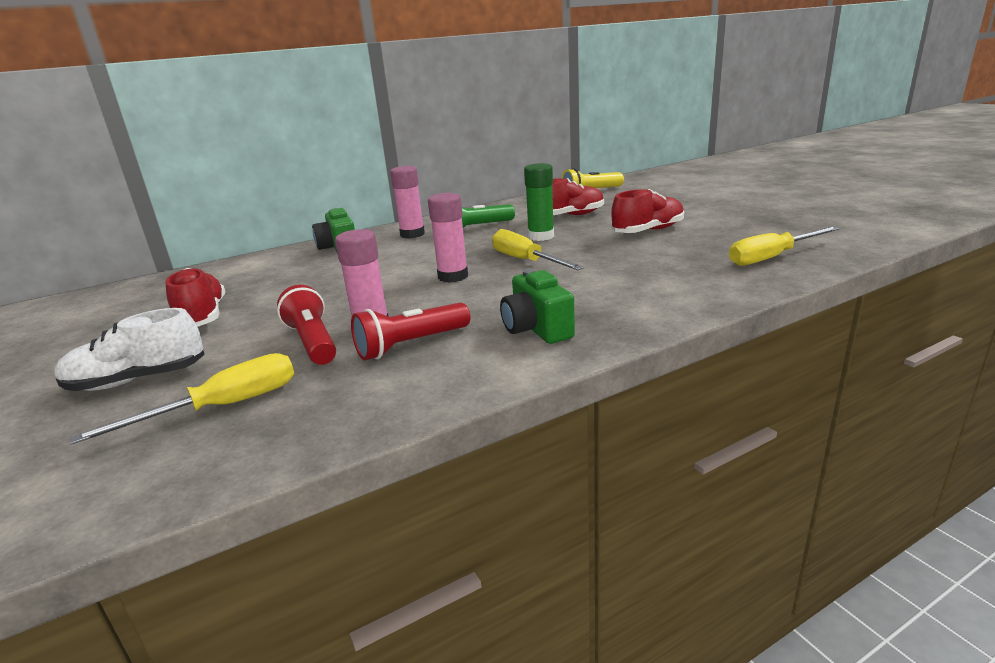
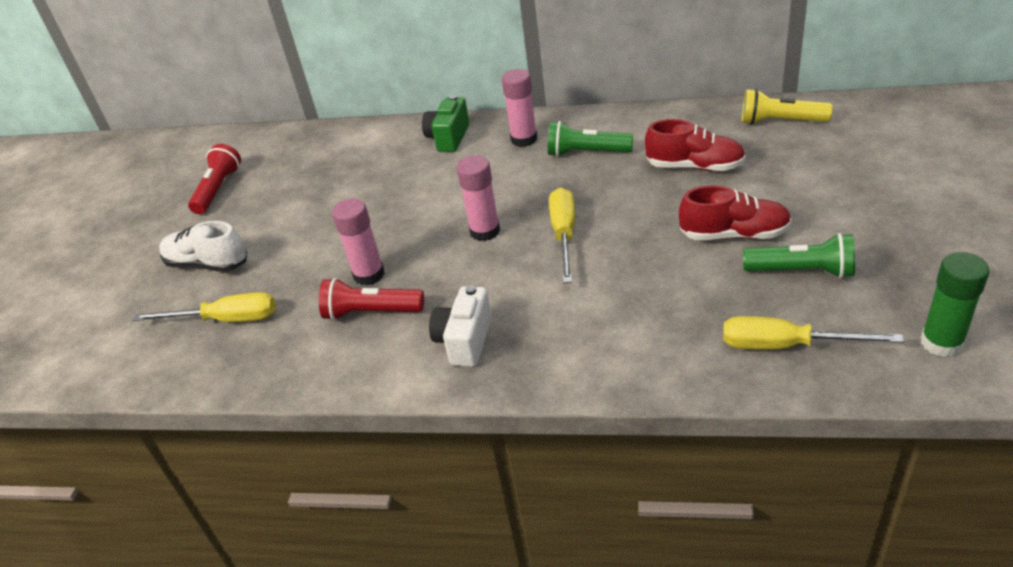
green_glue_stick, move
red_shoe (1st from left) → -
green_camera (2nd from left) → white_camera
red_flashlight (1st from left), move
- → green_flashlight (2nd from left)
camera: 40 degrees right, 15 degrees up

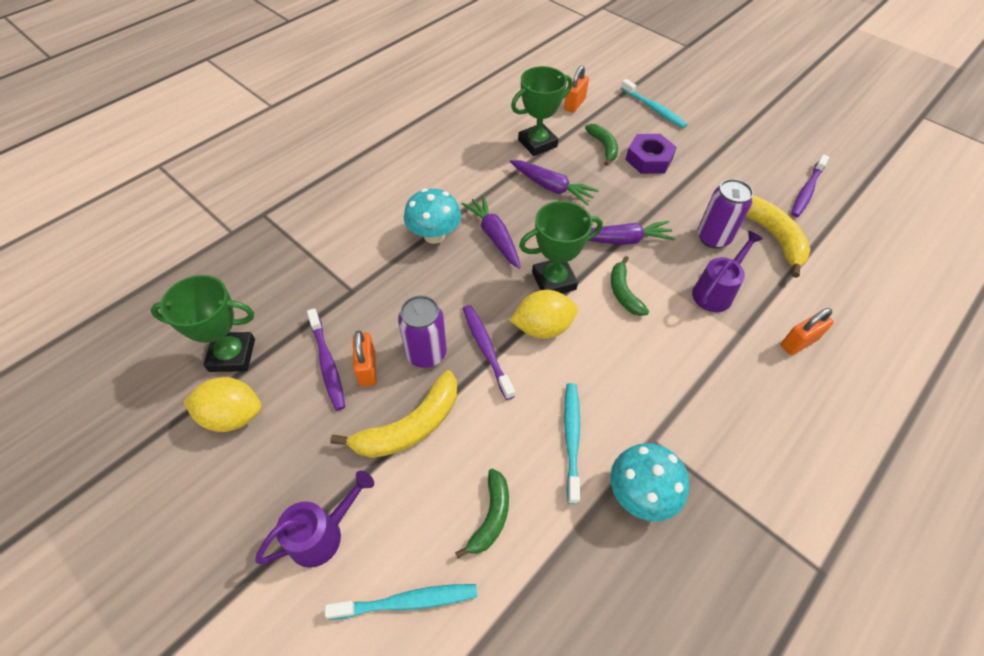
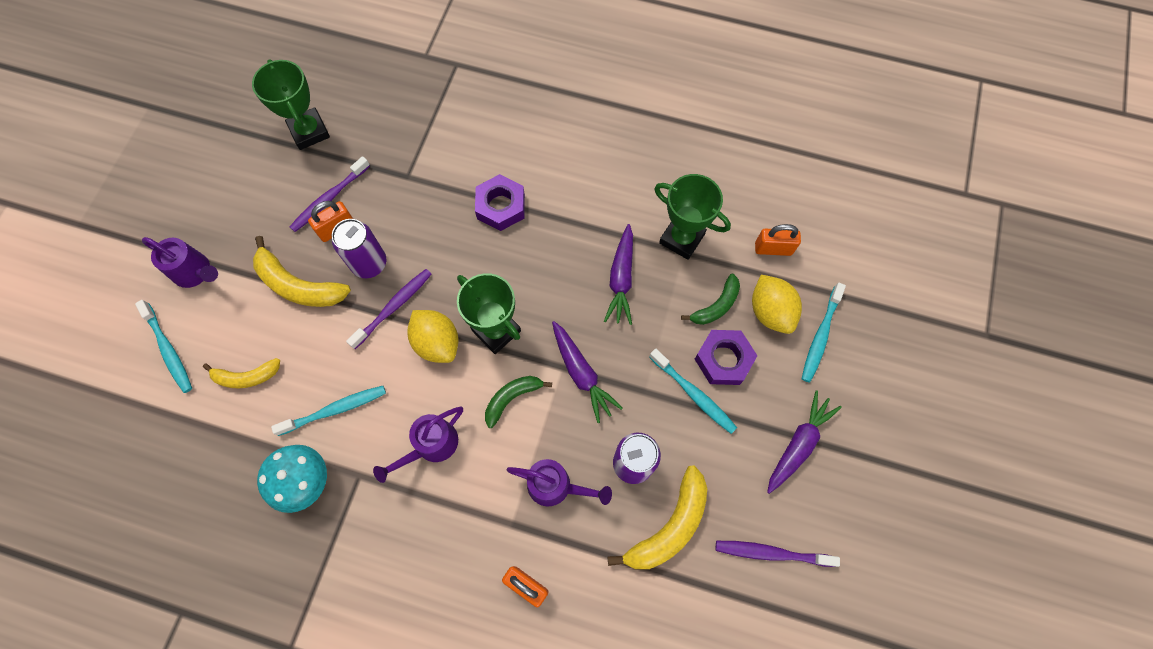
turquoise_mushroom (1st from left) → purple_nut (1st from left)
purple_carrot (1st from left in the first image) → purple_carrot (3rd from left), move
yellow_lemon (1st from left in the first image) → yellow_lemon (2nd from left), move
green_banana (1st from left) → yellow_banana (1st from left)
- → turquoise_toothbrush (3rd from left)
- → purple_watering_can (2nd from left)
camera: 65 degrees right, 15 degrees up

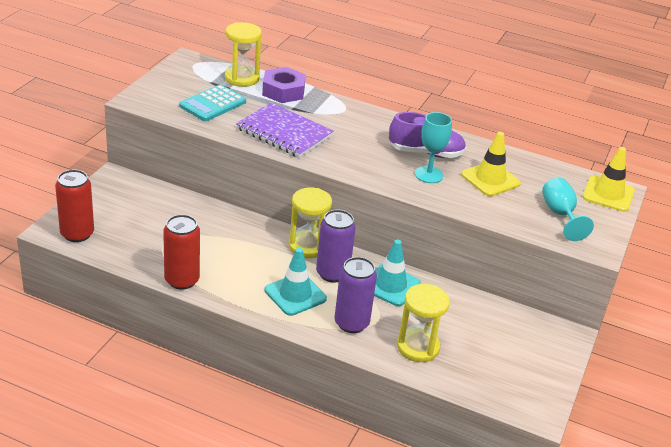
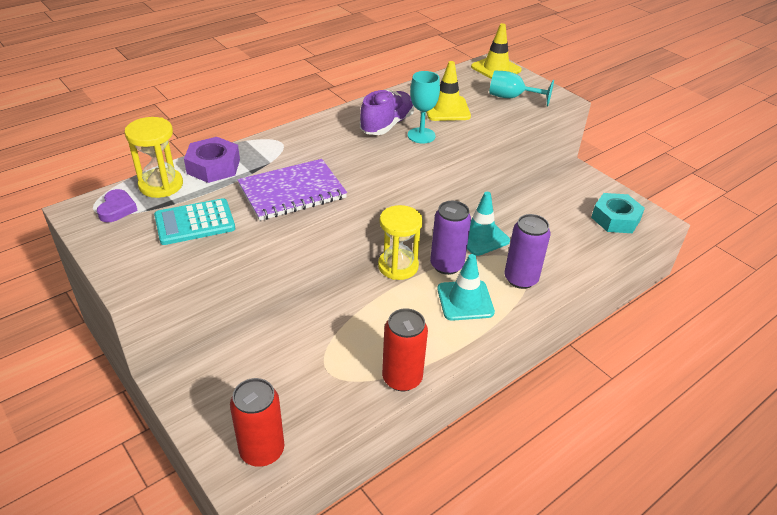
turquoise_calculator, 90 degrees clockwise
yellow_hourglass (3rd from left) → -
- → purple_heart
- → turquoise_nut
camera: 60 degrees left, 5 degrees up

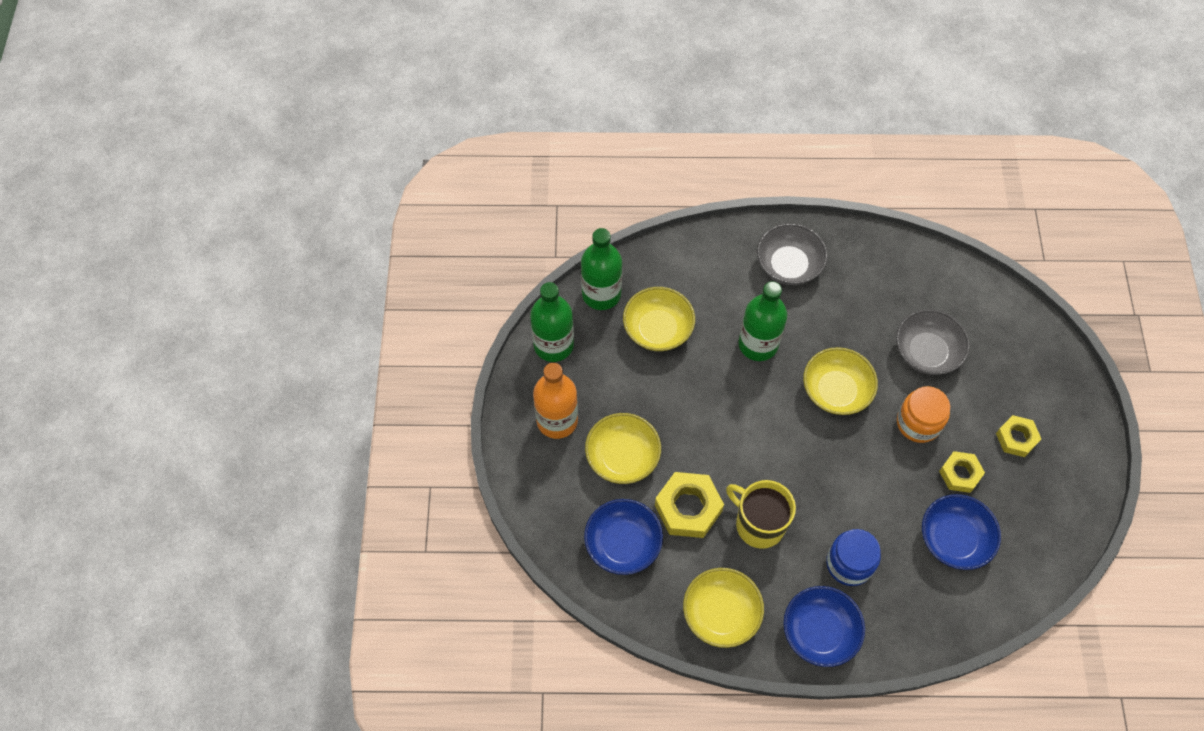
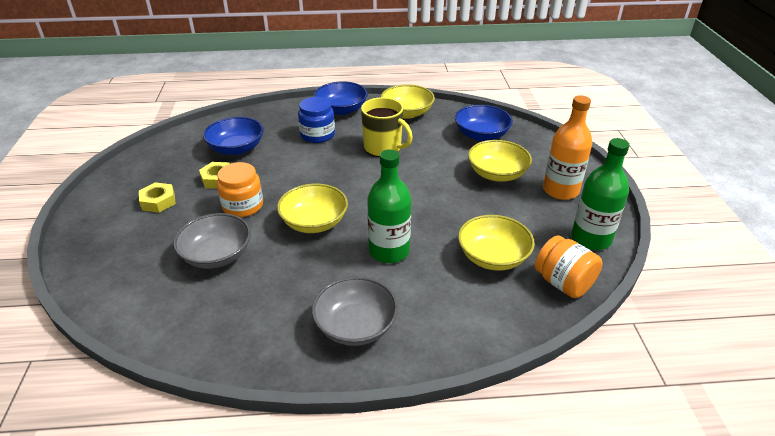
green_bottle (2nd from left) → orange_jar (2nd from left)
yellow_nut (1st from left) → -
camera: 175 degrees right, 25 degrees down

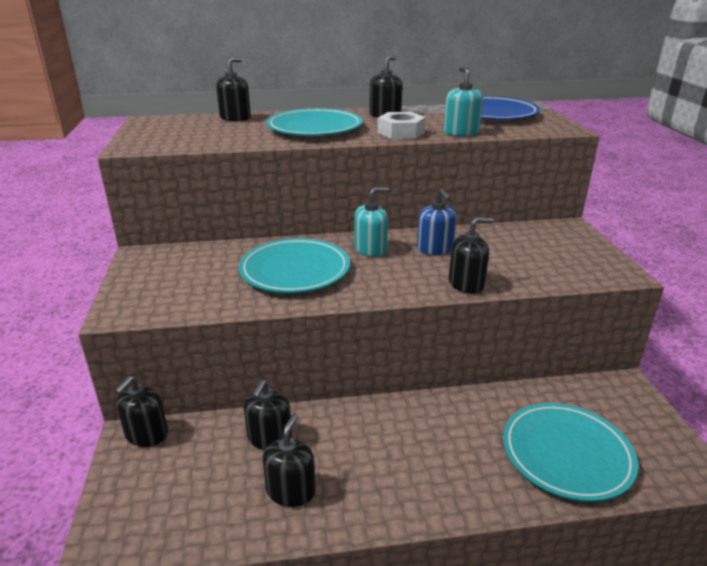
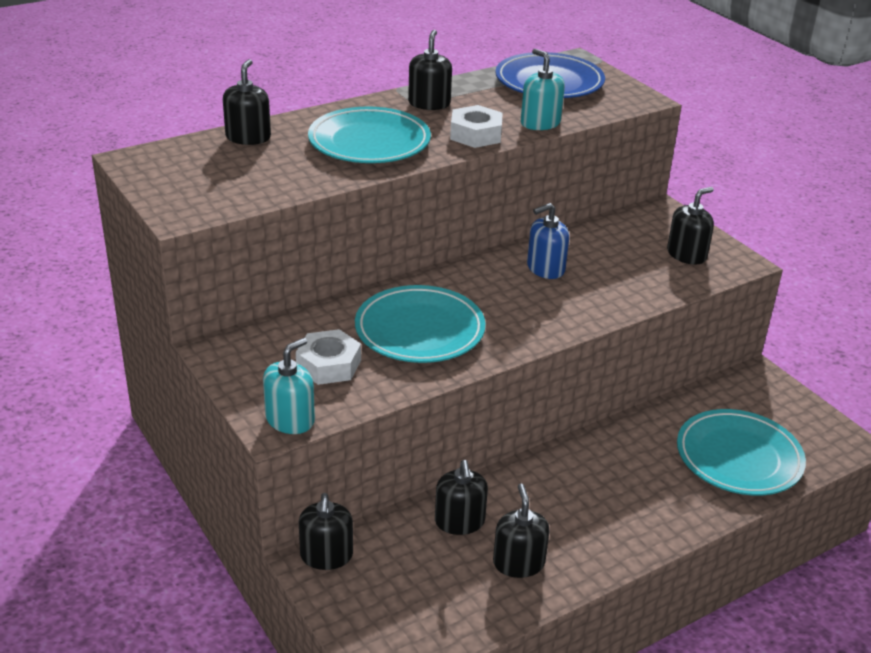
turquoise_soap_dispenser (1st from left), move
blue_soap_dispenser, 105 degrees clockwise
black_soap_dispenser (6th from left), move
- → white_nut (1st from left)
camera: 25 degrees left, 5 degrees up

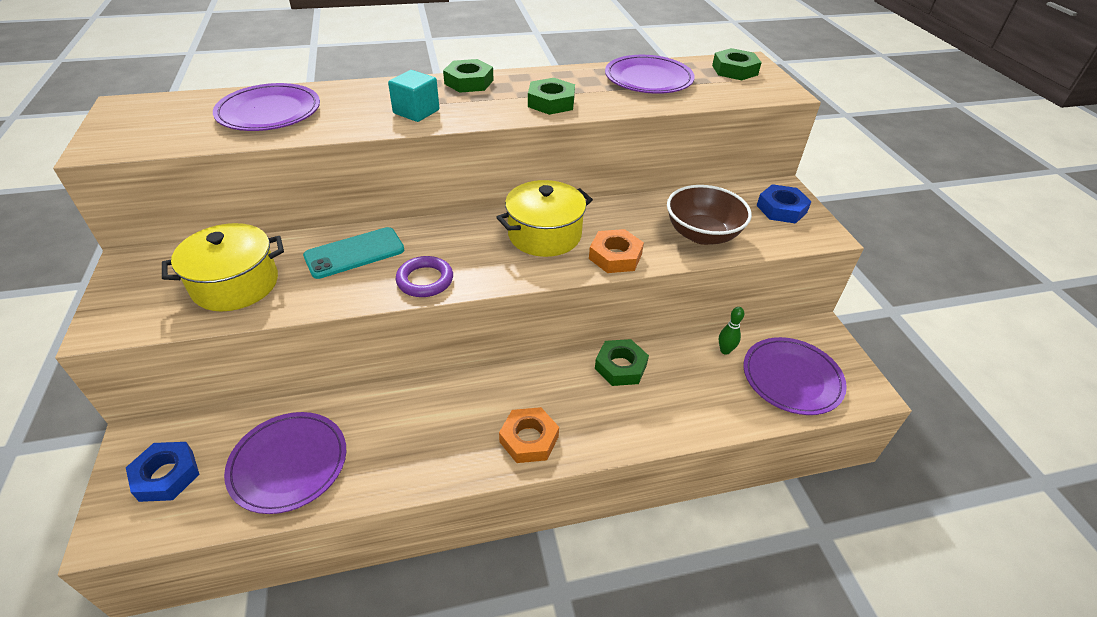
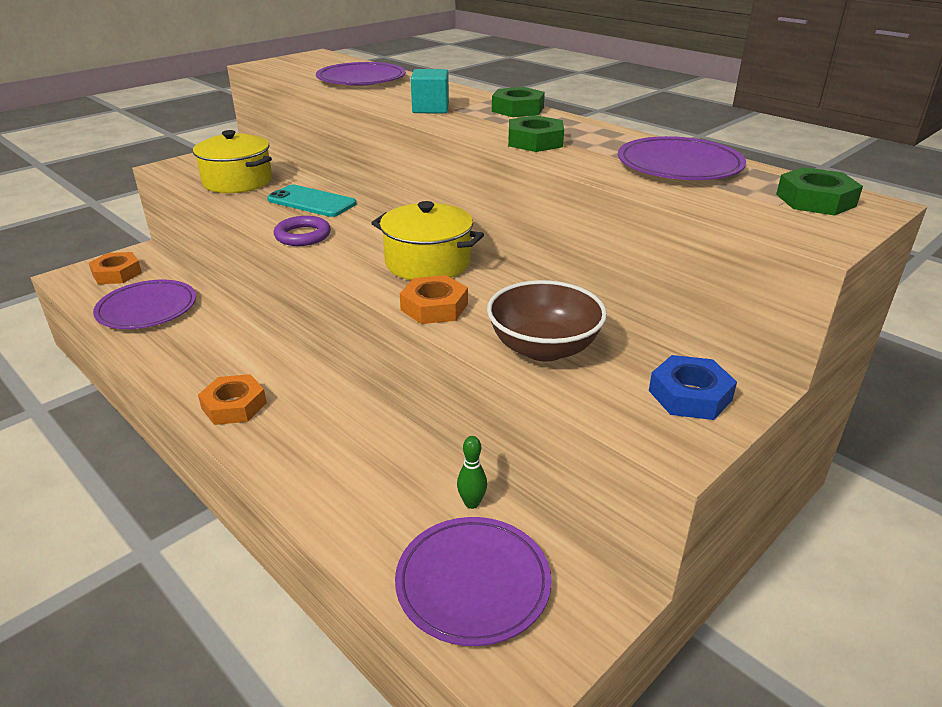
green_nut (3rd from left) → -
blue_nut (1st from left) → orange_nut (1st from left)
camera: 60 degrees right, 10 degrees down

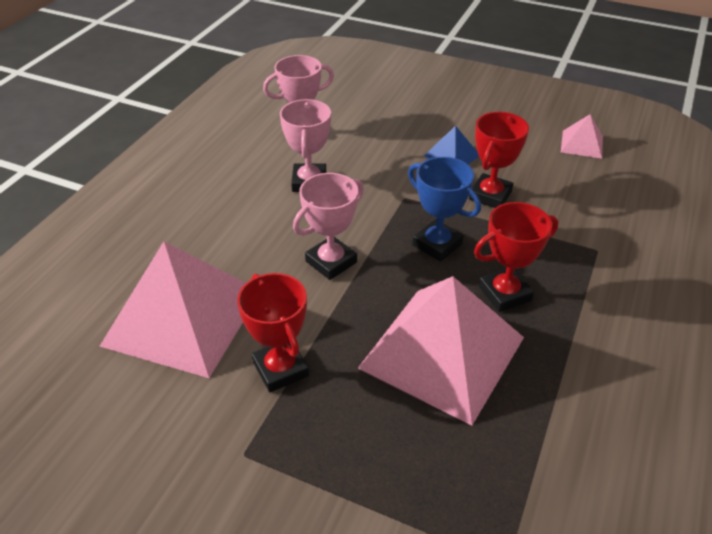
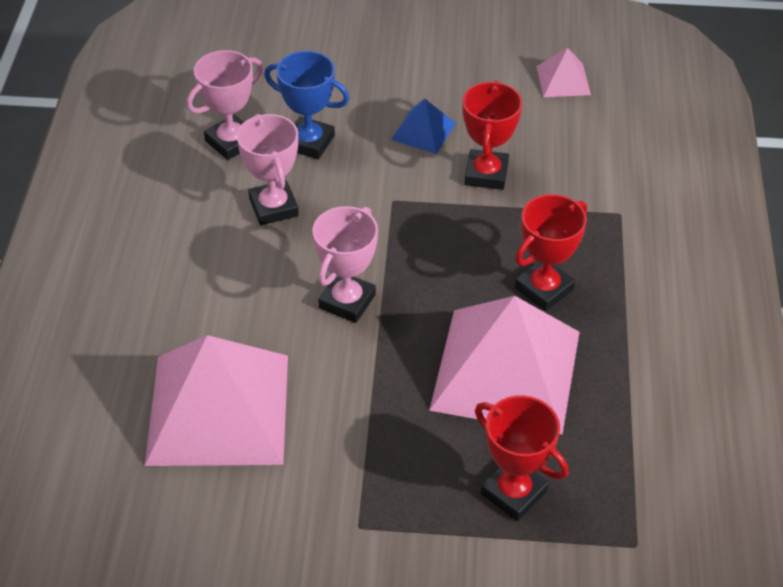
blue_trophy, move
red_trophy (1st from left in the first image) → red_trophy (2nd from left), move
camera: 20 degrees left, 5 degrees up

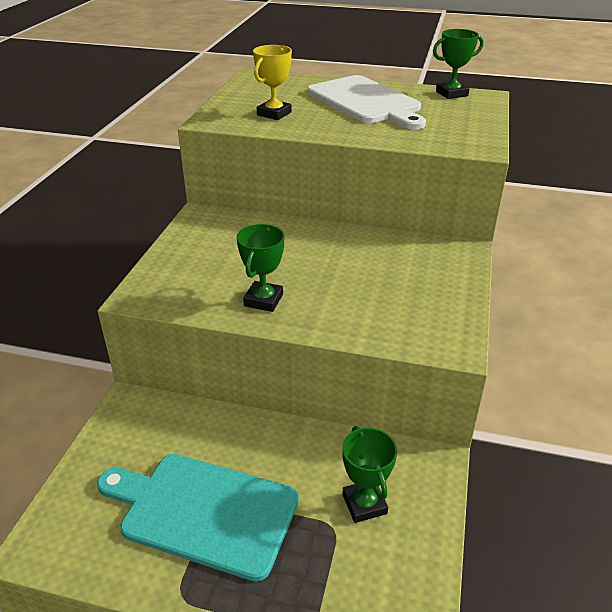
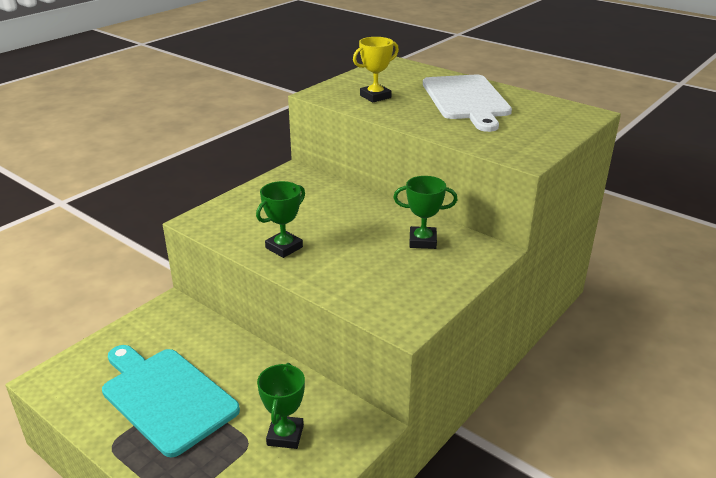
green_trophy (3rd from left), move
camera: 25 degrees right, 5 degrees down

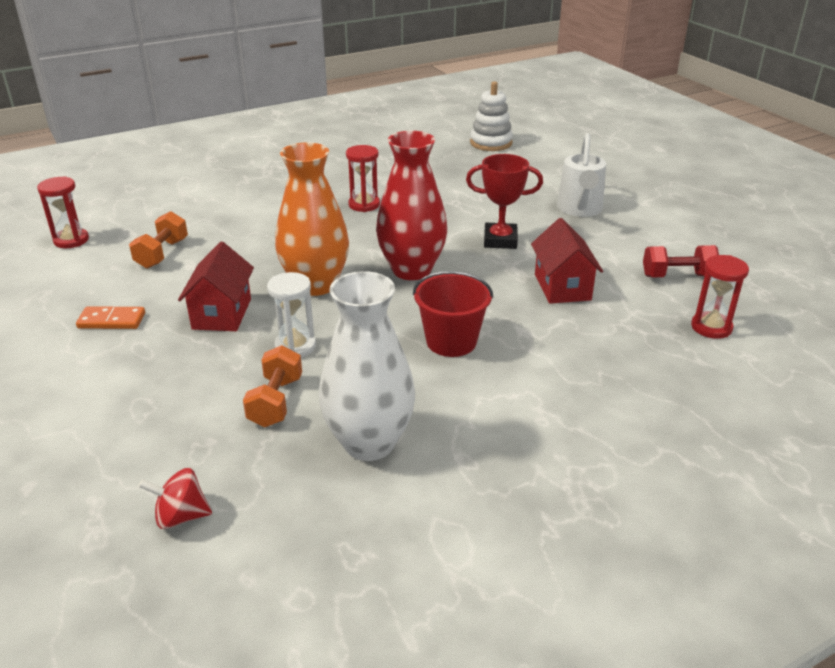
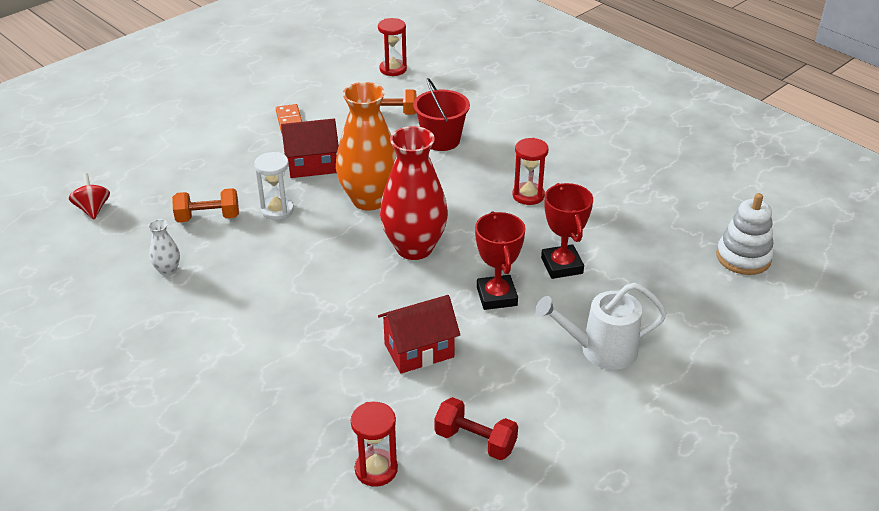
red_dumbbell, 45 degrees counterclockwise
white_vase, x0.43
red_bucket, move
- → red_trophy (2nd from left)
camera: 75 degrees right, 5 degrees up

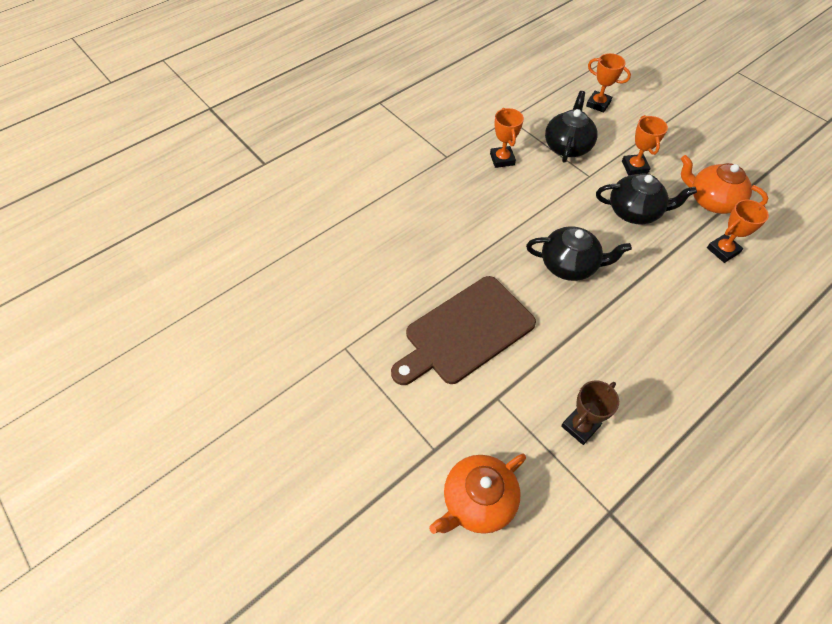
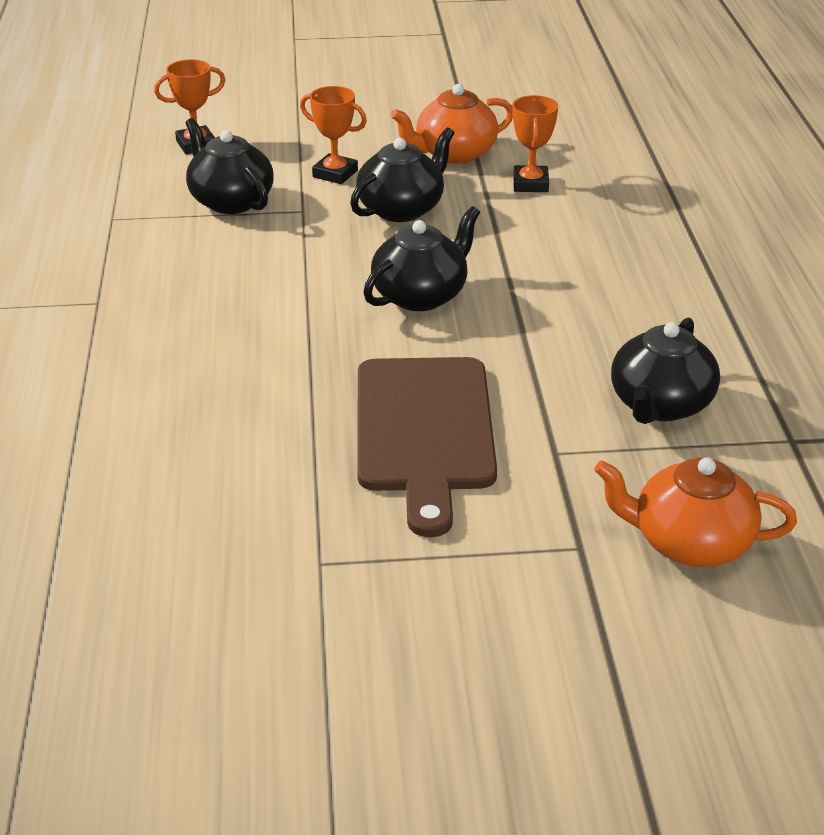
orange_trophy (1st from left) → -
brown_trophy → black_teapot (4th from left)
orange_teapot (1st from left in the first image) → orange_teapot (2nd from left), 105 degrees clockwise
camera: 55 degrees left, 20 degrees down

